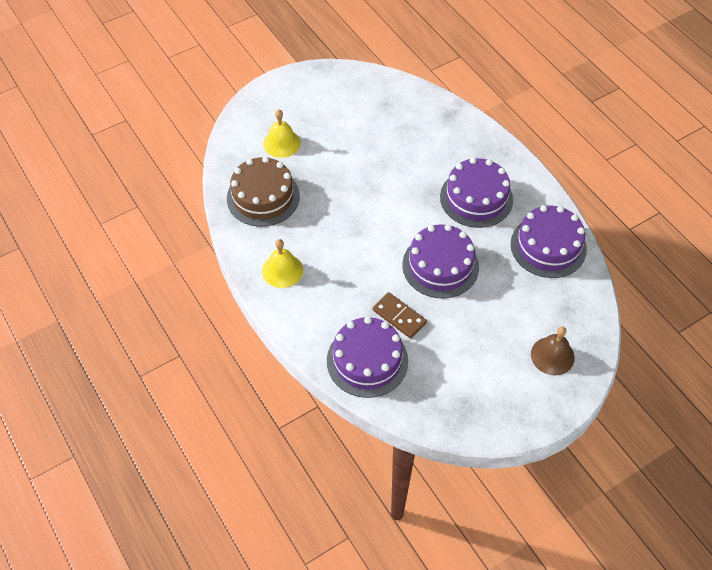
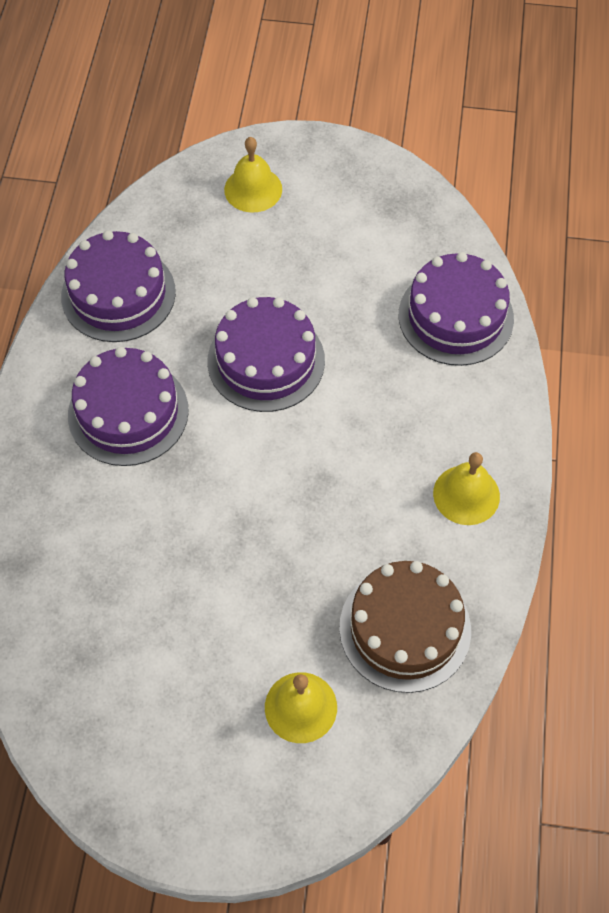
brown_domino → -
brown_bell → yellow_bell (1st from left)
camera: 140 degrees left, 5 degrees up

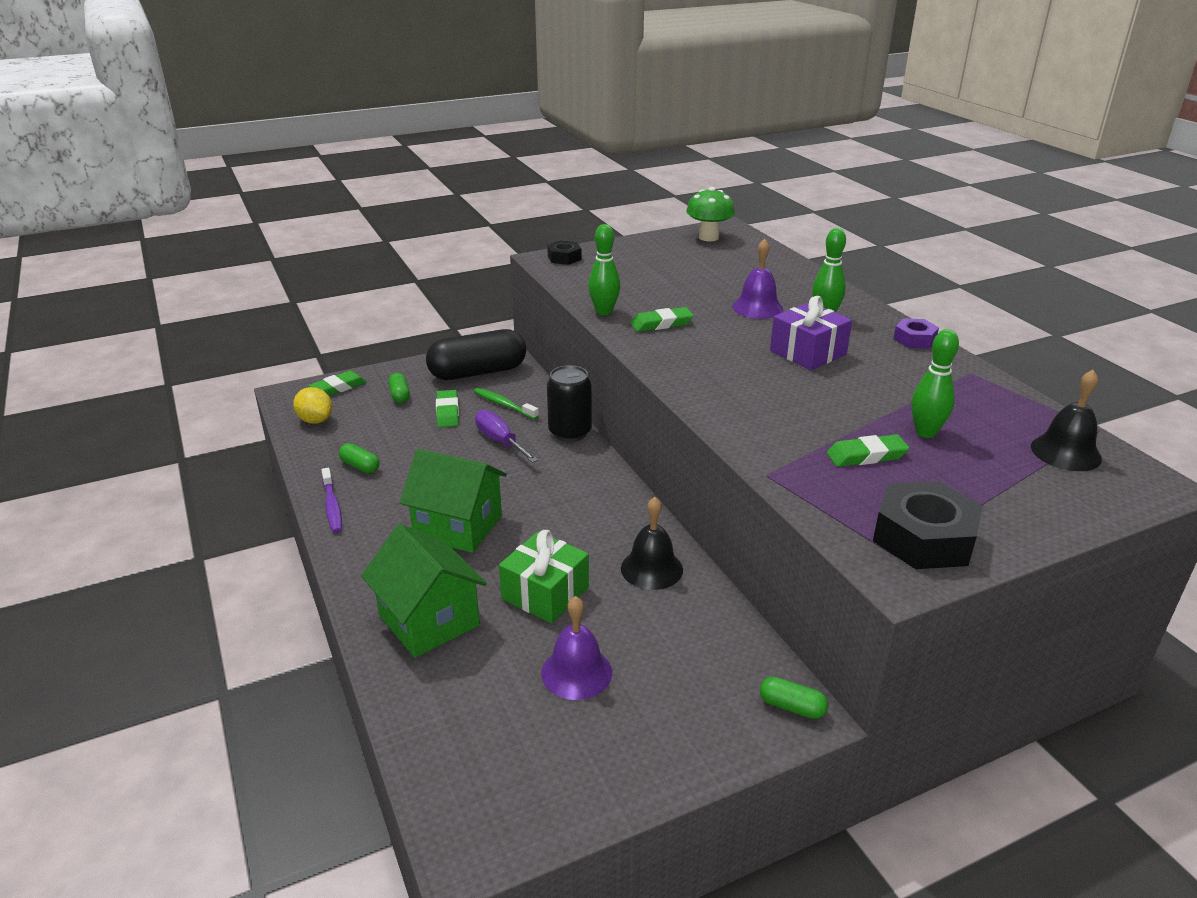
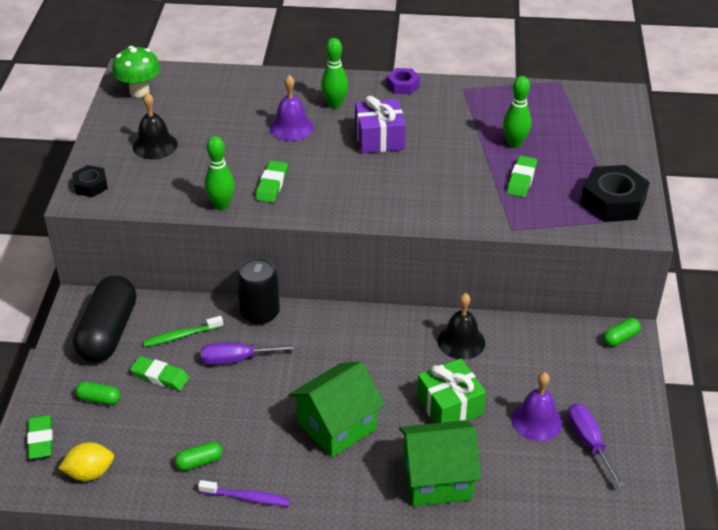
black_bell (2nd from left in the first image) → black_bell (1st from left), move
- → purple_screwdriver (2nd from left)
camera: 60 degrees left, 10 degrees up

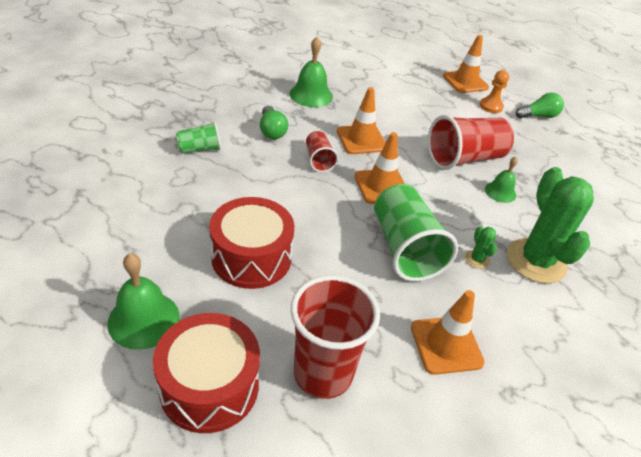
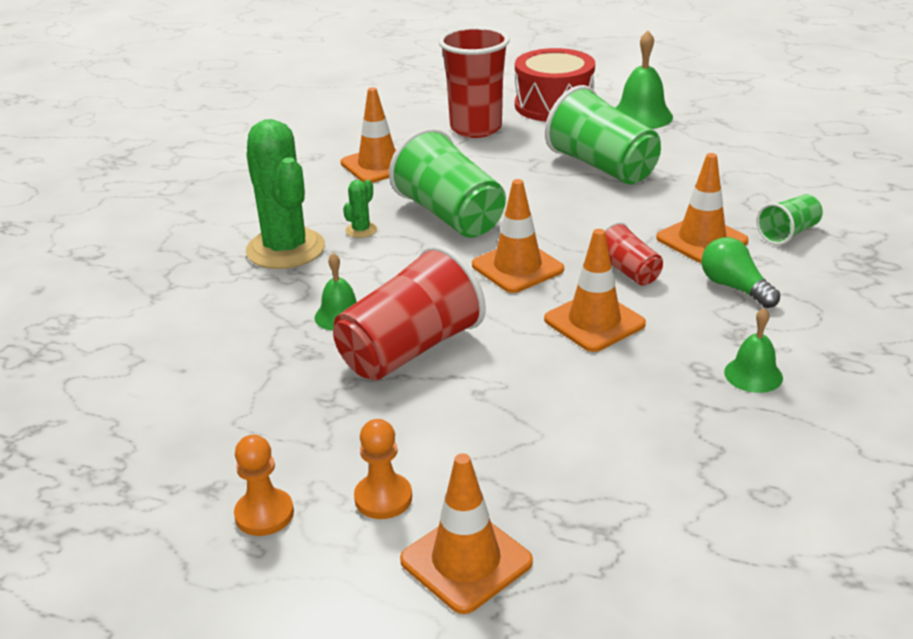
green_bell (2nd from left in the first image) → green_bell (3rd from left), x0.62
green_light_bulb (2nd from left) → orange_pawn (1st from left)
red_drum (2nd from left) → green_cup (2nd from left)
green_cactus (1st from left in the first image) → green_cactus (2nd from left), 60 degrees clockwise
- → orange_traffic_cone (5th from left)
camera: 165 degrees right, 10 degrees down

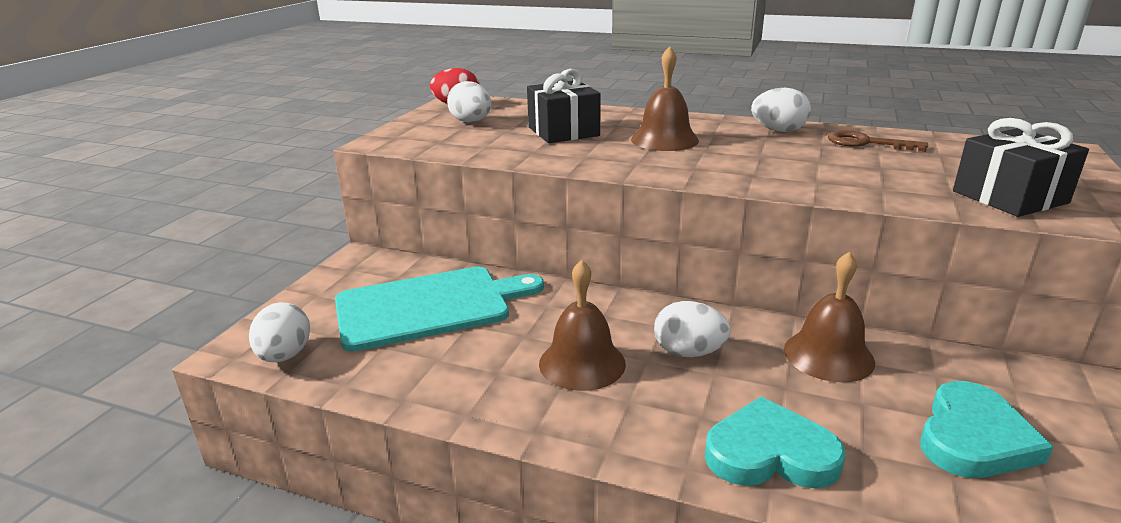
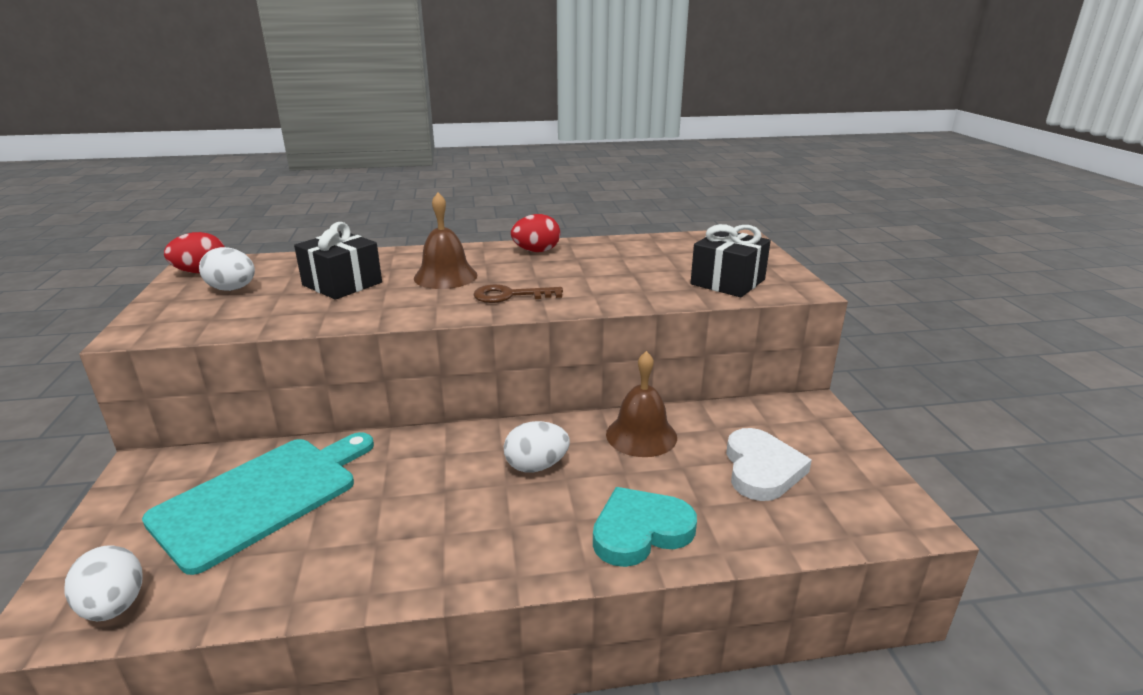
white_egg (4th from left) → red_egg (2nd from left)
brown_key, move
brown_bell (1st from left) → -
turquoise_heart (2nd from left) → white_heart
camera: 30 degrees left, 0 degrees up

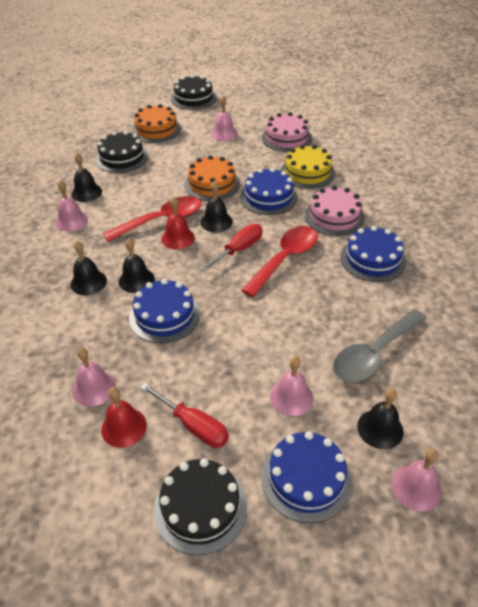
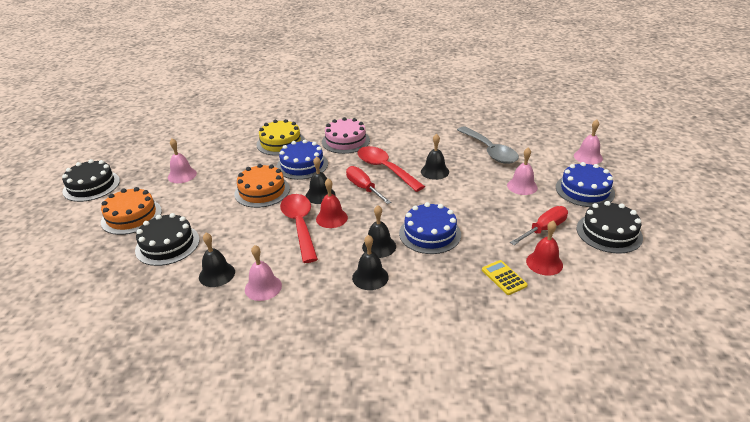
pink_cake (1st from left) → -
blue_cake (4th from left) → -
pink_bell (2nd from left) → yellow_calculator
black_bell (5th from left), move
camera: 75 degrees left, 10 degrees down

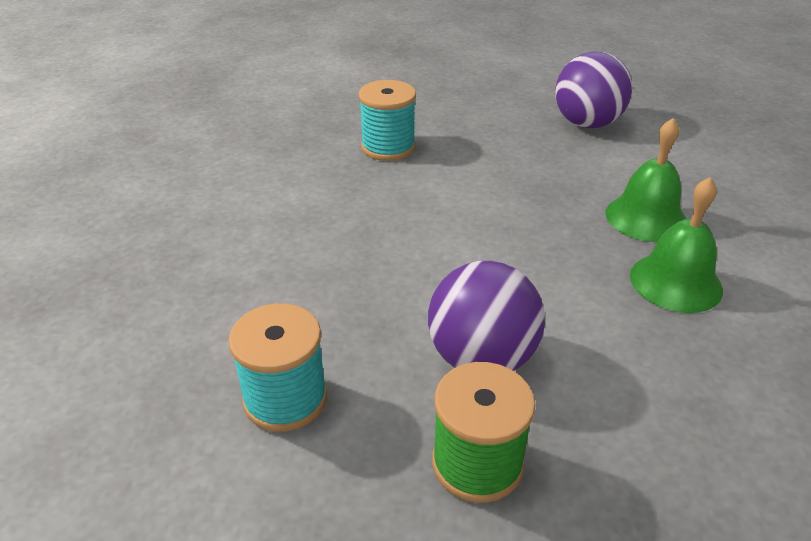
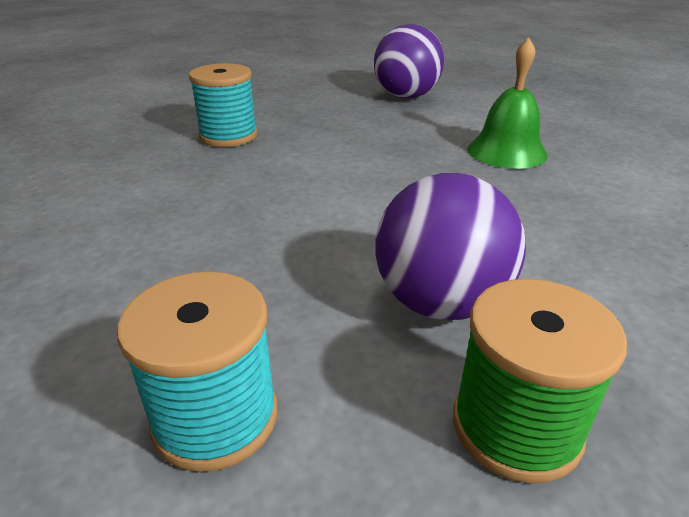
green_bell (2nd from left) → -
camera: 20 degrees left, 5 degrees down

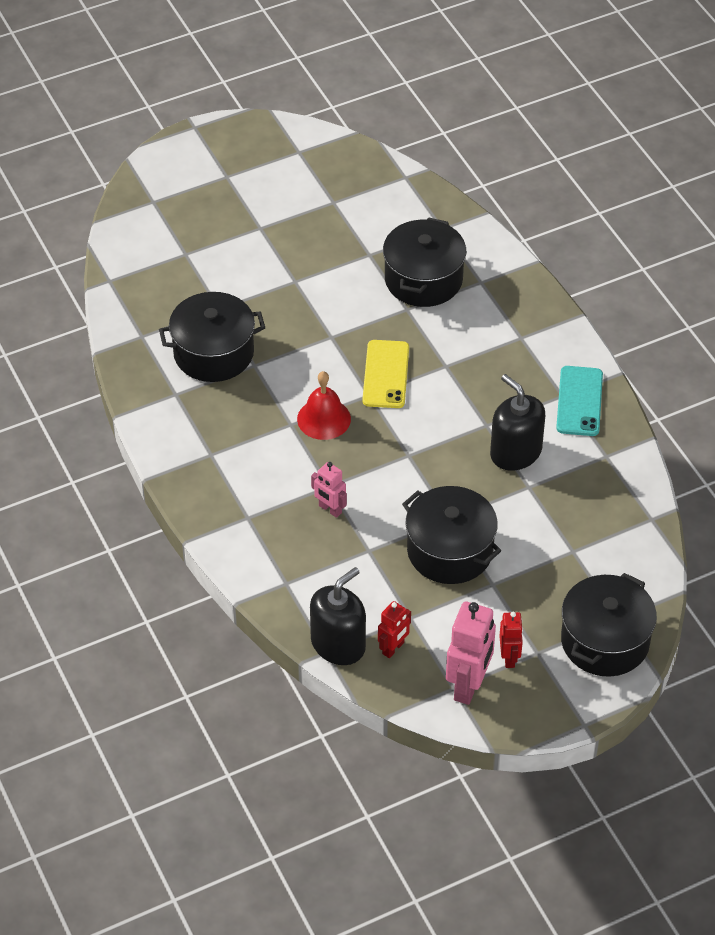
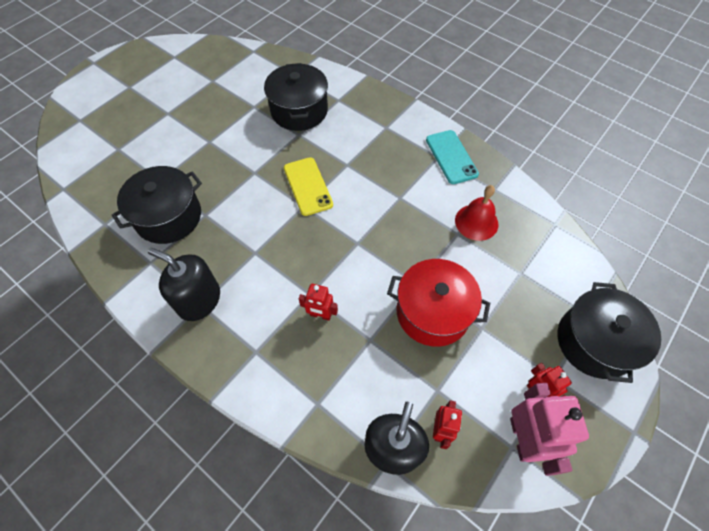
red_bell, move
black_soap_dispenser (2nd from left in the first image) → black_soap_dispenser (1st from left), move
pink_robot (1st from left) → red_robot (1st from left)
black_pot (3rd from left) → red_pot
camera: 25 degrees left, 10 degrees up

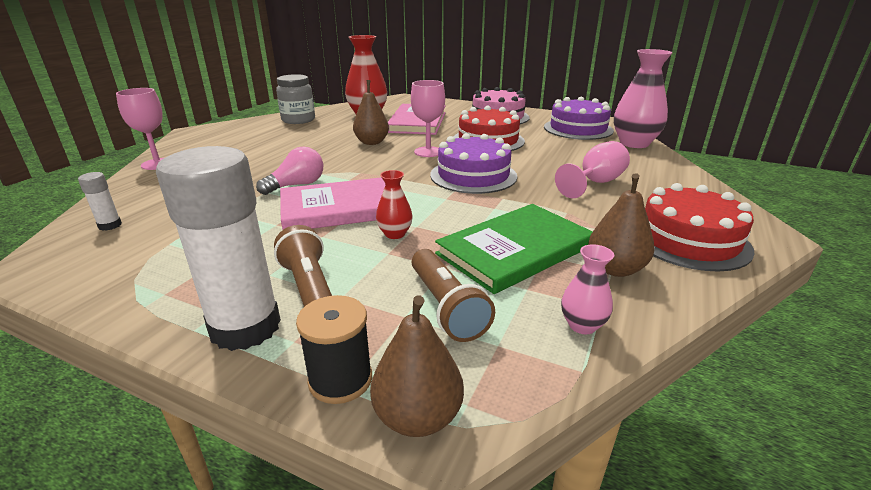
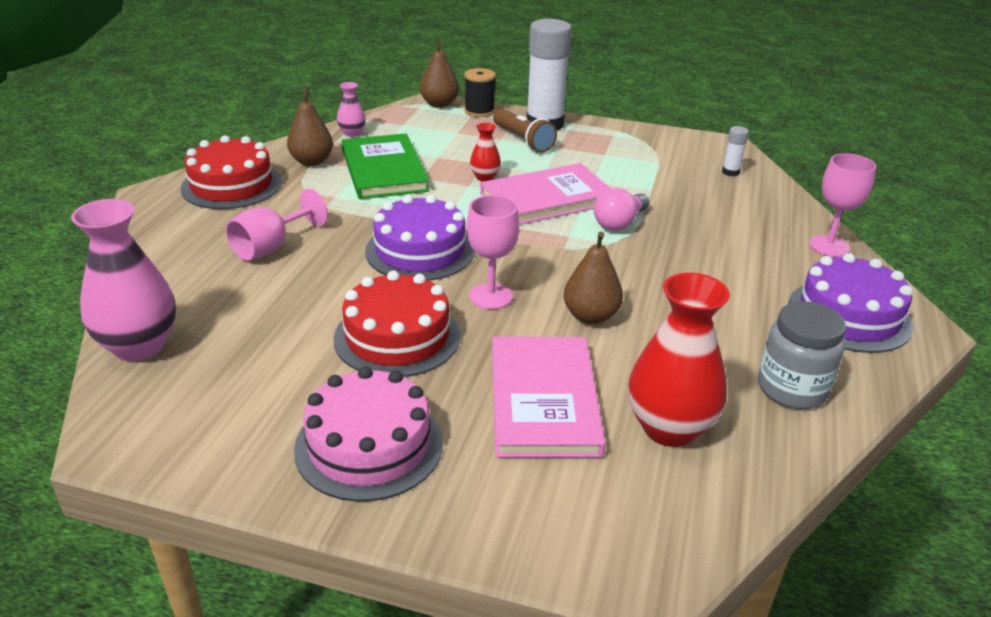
purple_cake (2nd from left), move
green_book, 60 degrees counterclockwise
brown_flashlight (2nd from left) → -
camera: 170 degrees right, 5 degrees up

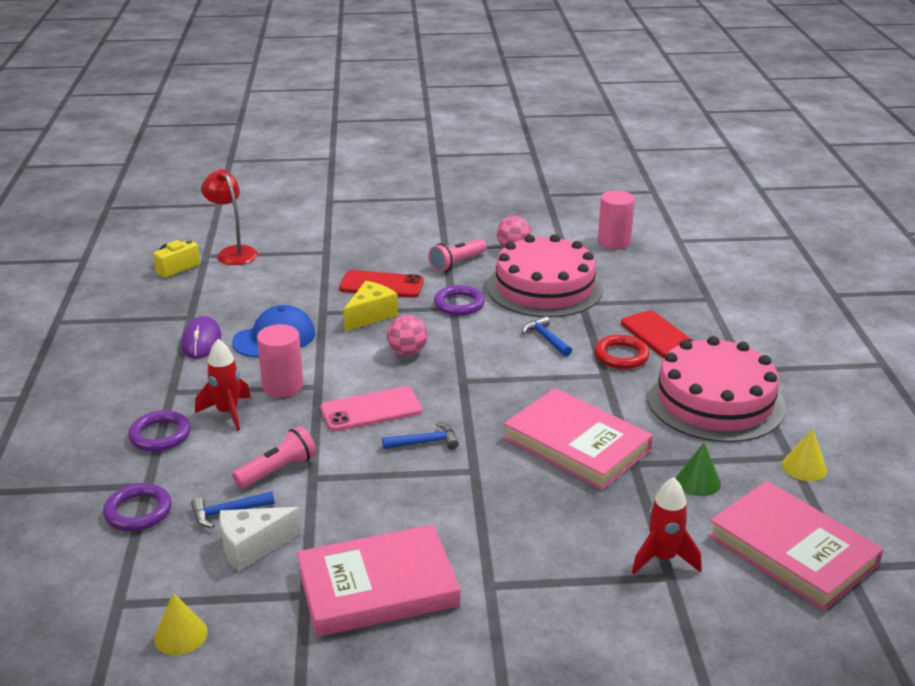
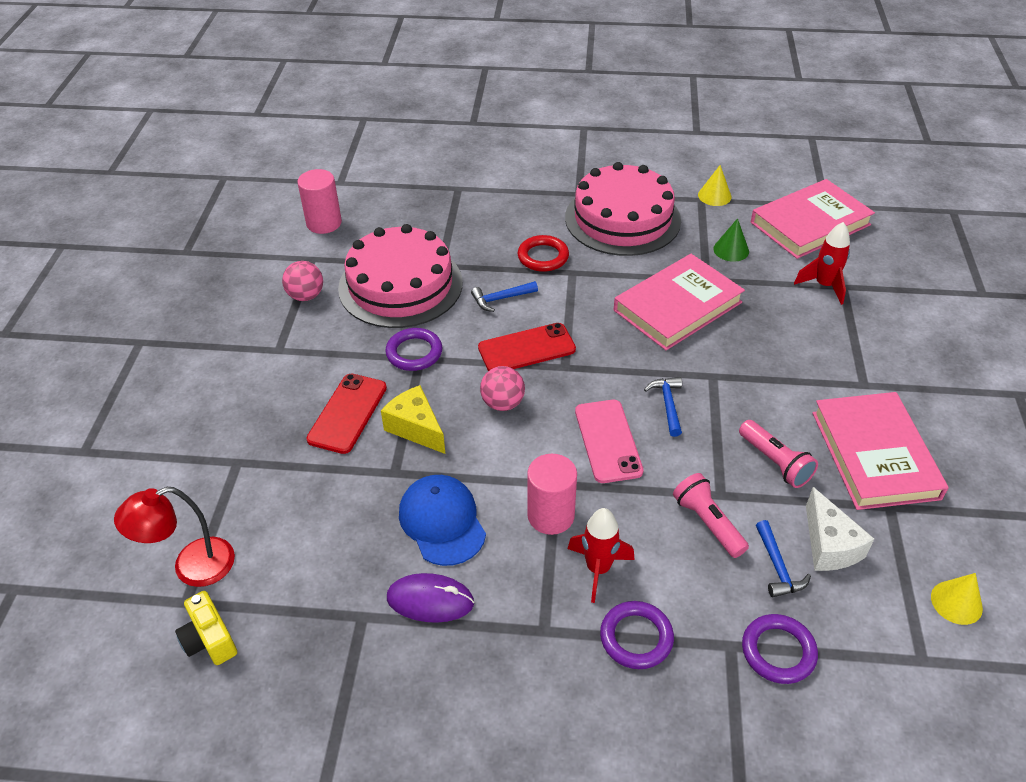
pink_flashlight (2nd from left), move
red_phone (2nd from left), move
camera: 80 degrees left, 15 degrees up

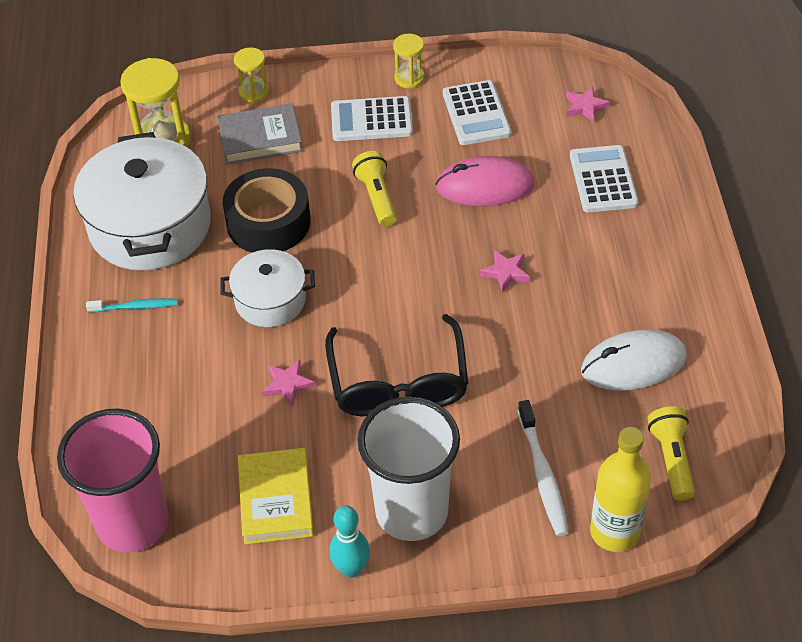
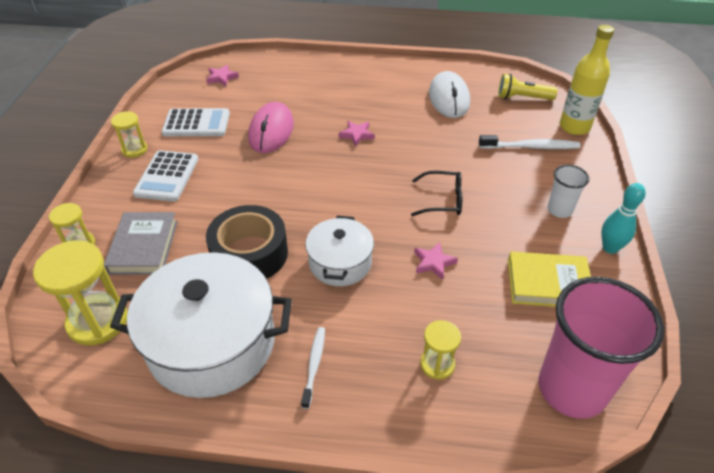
white_calculator (3rd from left) → -
yellow_flashlight (1st from left) → -
turquoise_toothbrush → white_toothbrush (1st from left)
black_glasses, x0.56
white_cup, x0.48
- → yellow_hourglass (4th from left)
camera: 80 degrees left, 5 degrees down

